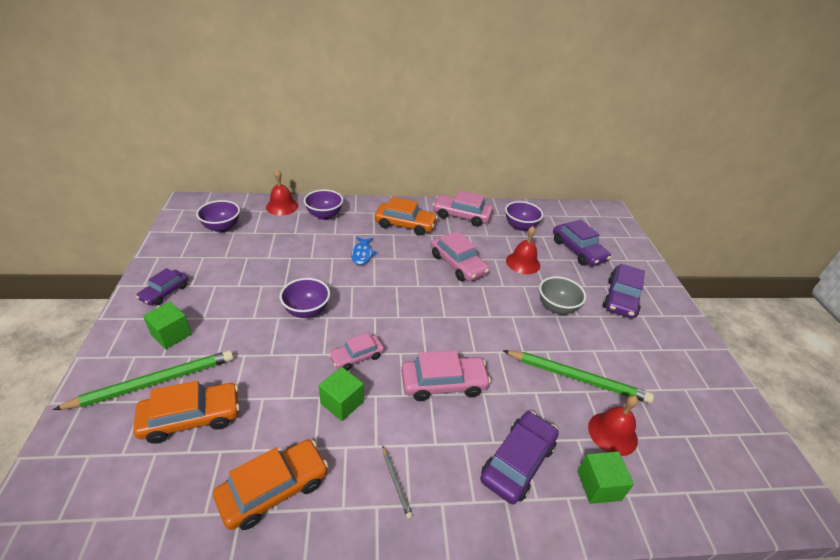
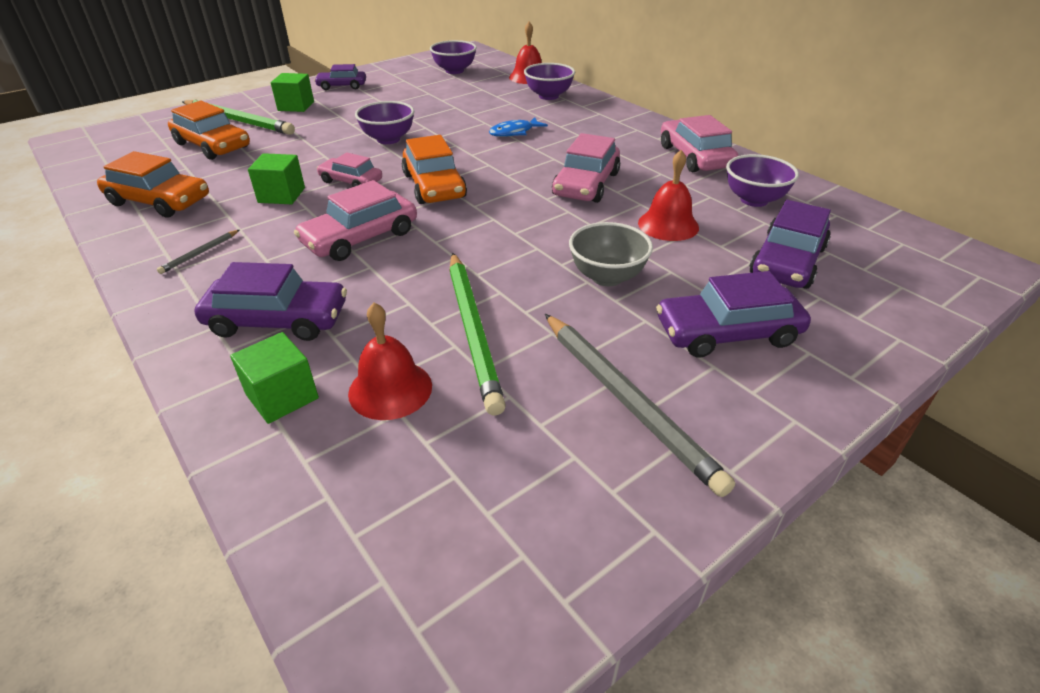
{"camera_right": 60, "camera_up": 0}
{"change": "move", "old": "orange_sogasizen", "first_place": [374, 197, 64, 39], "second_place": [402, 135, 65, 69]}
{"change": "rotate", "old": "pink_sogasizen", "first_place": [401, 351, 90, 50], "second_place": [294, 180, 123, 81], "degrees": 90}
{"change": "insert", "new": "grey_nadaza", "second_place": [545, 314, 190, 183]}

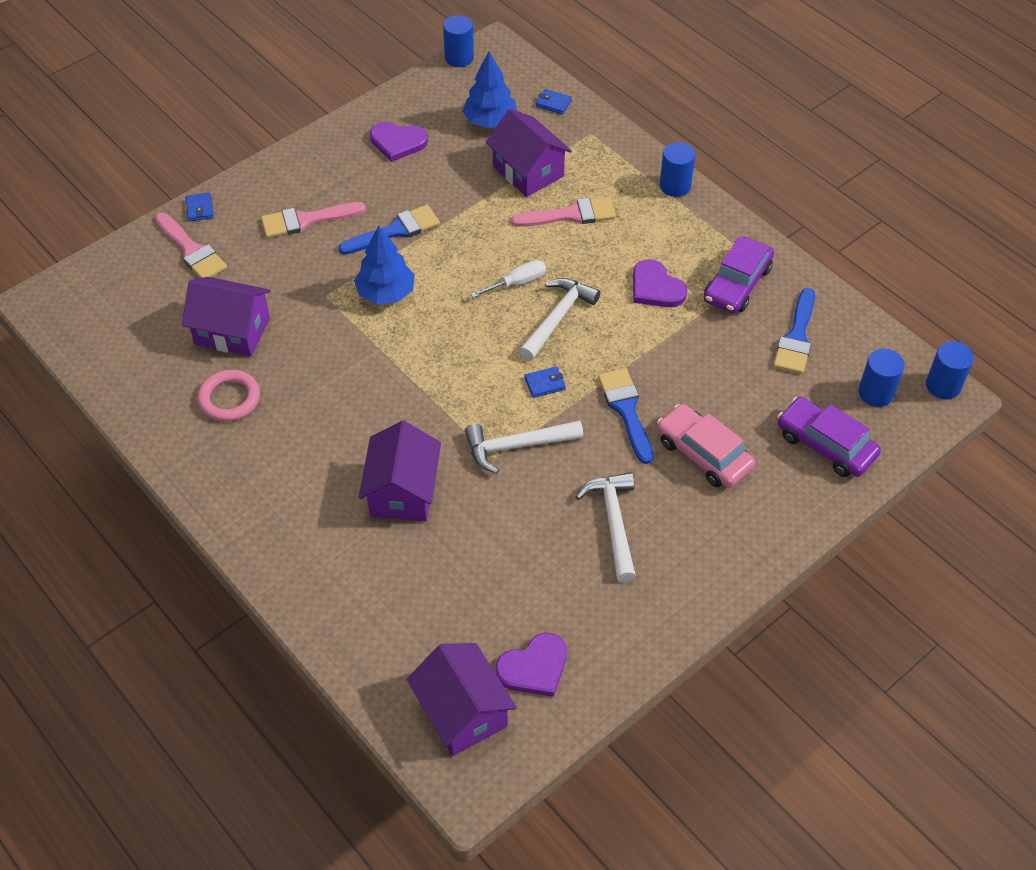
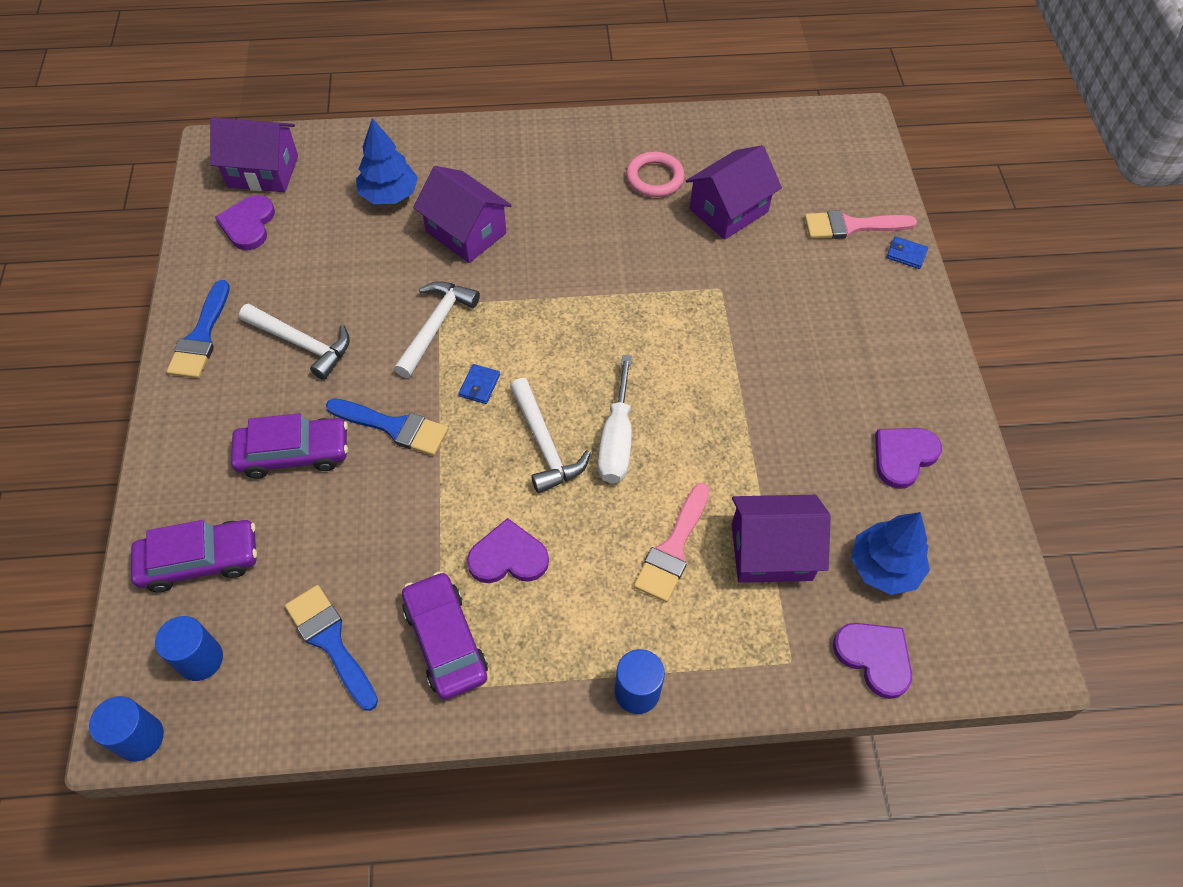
{"camera_right": 125, "camera_up": 5}
{"change": "delete", "old": "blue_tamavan", "first_place": [443, 15, 31, 52]}
{"change": "replace", "old": "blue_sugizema", "new": "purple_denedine", "first_place": [536, 89, 36, 25], "second_place": [833, 623, 79, 76]}
{"change": "delete", "old": "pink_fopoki", "first_place": [261, 202, 105, 36]}
{"change": "move", "old": "blue_fopoki", "first_place": [338, 205, 102, 50], "second_place": [167, 280, 63, 98]}
{"change": "move", "old": "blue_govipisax", "first_place": [354, 225, 61, 79], "second_place": [356, 118, 62, 86]}
{"change": "resize", "old": "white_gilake", "first_place": [471, 260, 75, 38], "second_place": [598, 355, 34, 128], "factor": 1.51}
{"change": "recolor", "old": "pink_sogasizen", "new": "purple_sogasizen", "first_place": [657, 404, 98, 84], "second_place": [231, 413, 117, 66]}

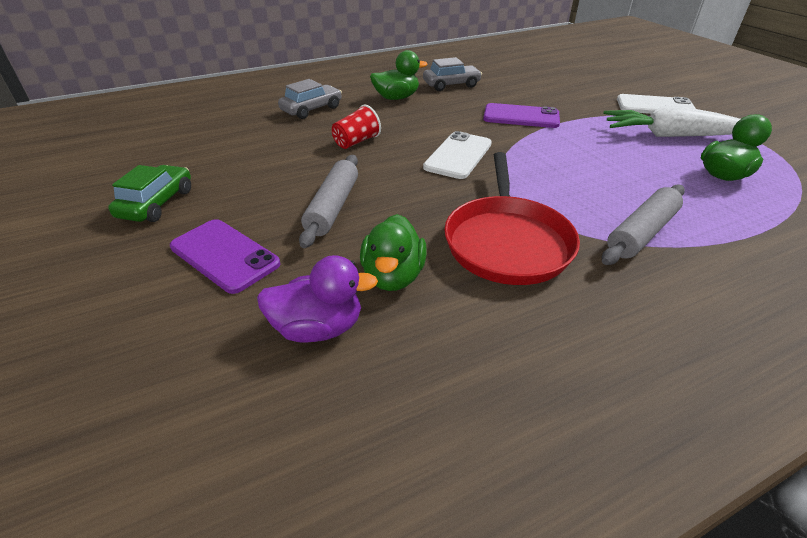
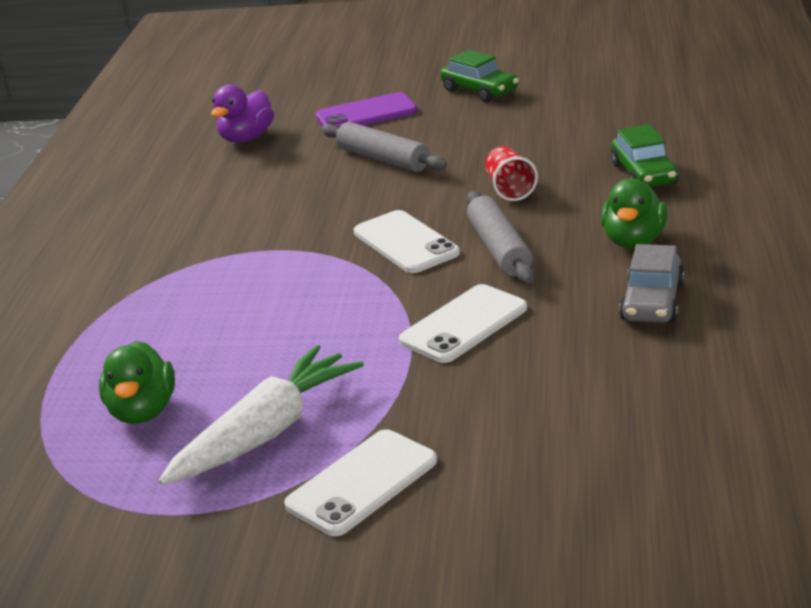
{"camera_right": 125, "camera_up": -10}
{"change": "recolor", "old": "grey_sogasizen", "new": "green_sogasizen", "first_place": [278, 79, 64, 40], "second_place": [611, 124, 68, 63]}
{"change": "recolor", "old": "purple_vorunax", "new": "white_vorunax", "first_place": [483, 103, 77, 25], "second_place": [399, 284, 128, 79]}
{"change": "delete", "old": "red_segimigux", "first_place": [444, 152, 136, 133]}
{"change": "move", "old": "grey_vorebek", "first_place": [602, 184, 83, 81], "second_place": [467, 191, 67, 93]}
{"change": "delete", "old": "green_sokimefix", "first_place": [360, 214, 67, 77]}

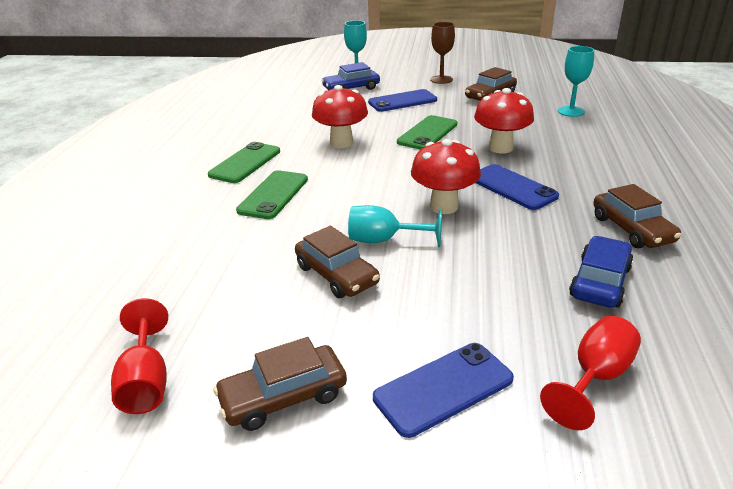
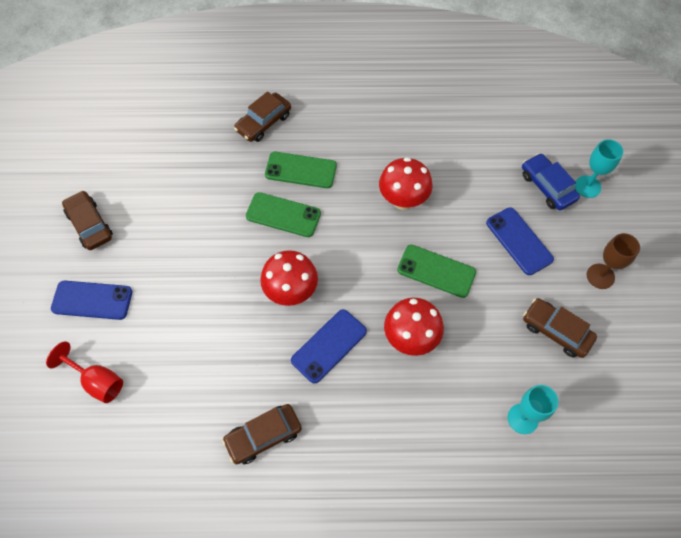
{"camera_right": 80, "camera_up": 30}
{"change": "move", "old": "green_vorunax", "first_place": [208, 142, 72, 41], "second_place": [246, 192, 75, 45]}
{"change": "delete", "old": "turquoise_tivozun", "first_place": [348, 205, 94, 42]}
{"change": "move", "old": "brown_sogasizen", "first_place": [295, 226, 85, 72], "second_place": [234, 91, 57, 51]}
{"change": "delete", "old": "blue_sogasizen", "first_place": [569, 236, 65, 72]}
{"change": "delete", "old": "red_tivozun", "first_place": [111, 298, 57, 116]}
{"change": "rotate", "old": "blue_vorunax", "first_place": [373, 343, 141, 95], "second_place": [51, 281, 81, 39], "degrees": -45}

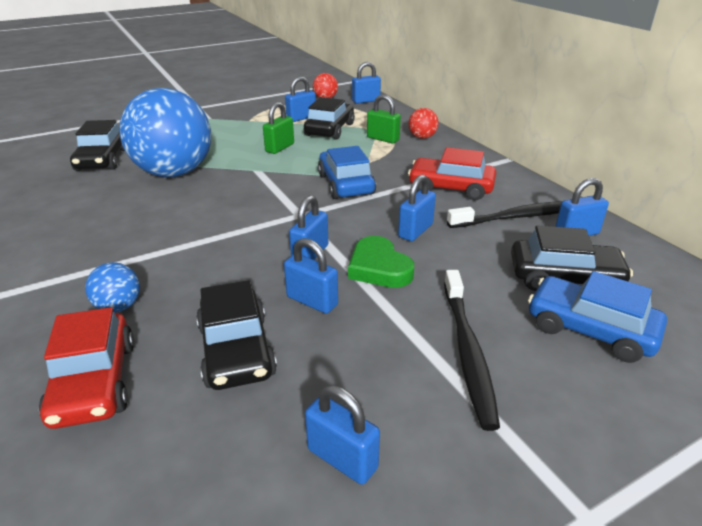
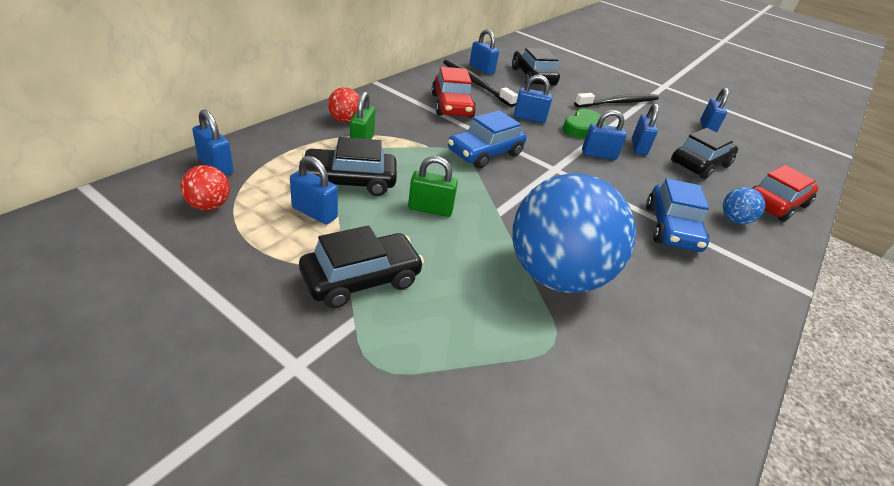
{"camera_right": -120, "camera_up": 5}
{"change": "move", "old": "black_sogasizen", "first_place": [70, 120, 55, 51], "second_place": [299, 225, 125, 83]}
{"change": "move", "old": "blue_sogasizen", "first_place": [528, 271, 139, 92], "second_place": [646, 178, 63, 74]}

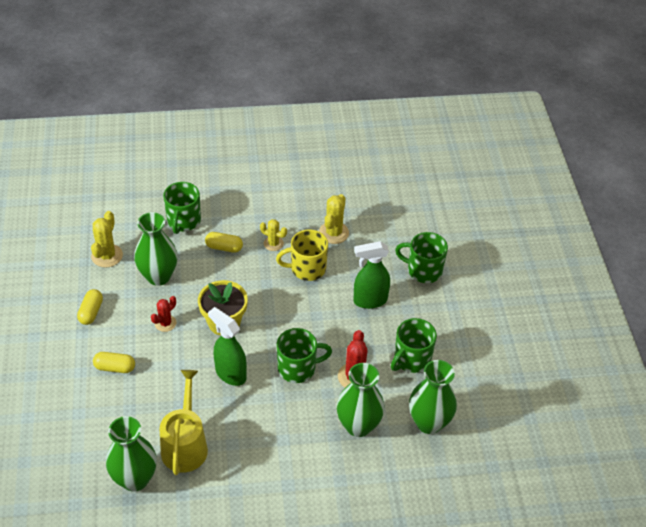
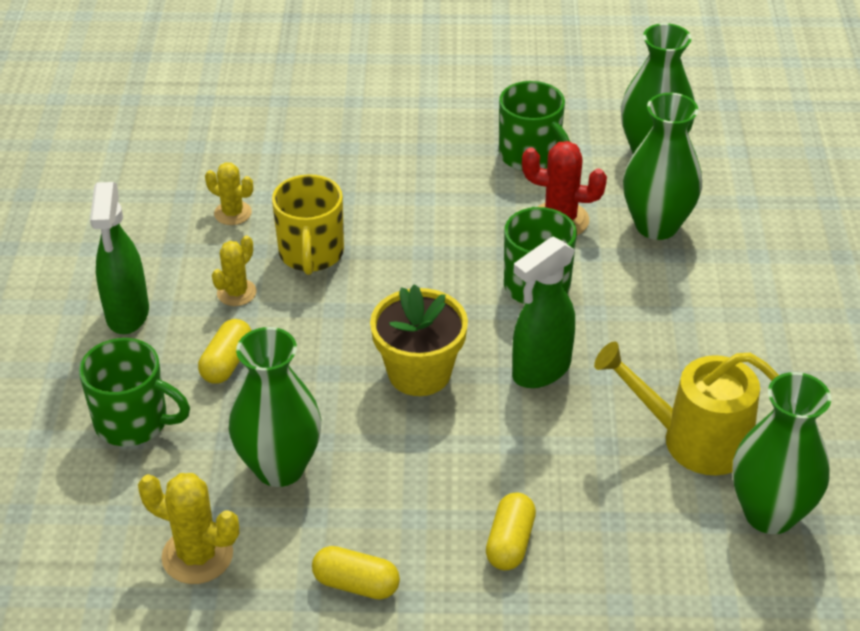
{"camera_right": -80, "camera_up": -5}
{"change": "resize", "old": "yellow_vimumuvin", "first_place": [319, 194, 30, 50], "second_place": [205, 162, 48, 63], "factor": 0.66}
{"change": "delete", "old": "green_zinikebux", "first_place": [395, 232, 53, 51]}
{"change": "move", "old": "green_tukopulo", "first_place": [354, 241, 36, 68], "second_place": [90, 182, 59, 152]}
{"change": "delete", "old": "red_vimumuvin", "first_place": [151, 296, 25, 36]}

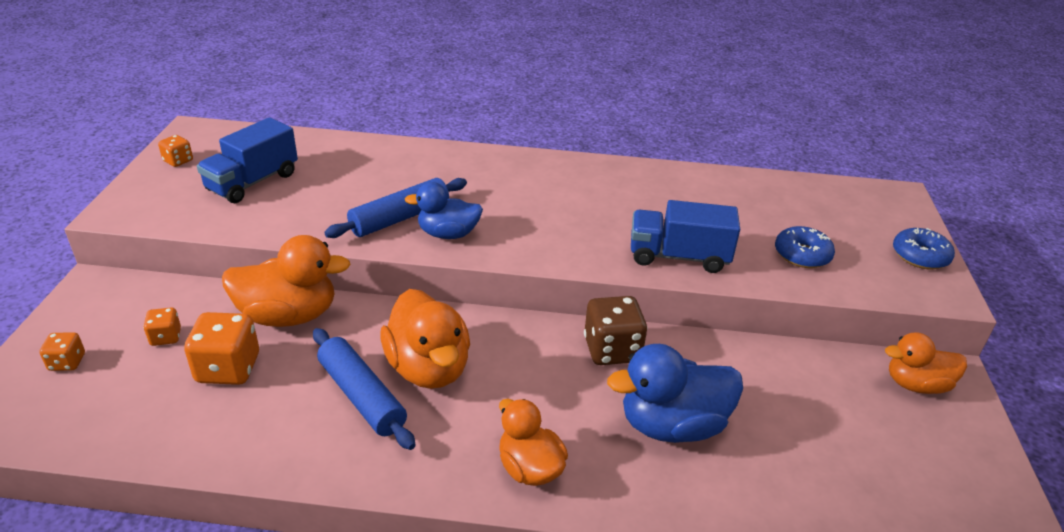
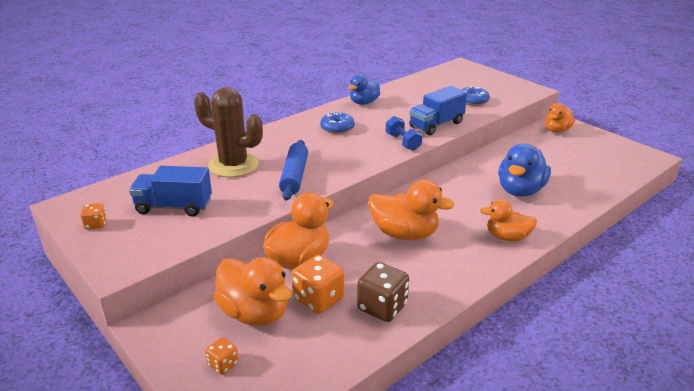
{"camera_right": -45, "camera_up": -5}
{"change": "rotate", "old": "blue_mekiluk", "first_place": [197, 117, 101, 86], "second_place": [129, 166, 83, 51], "degrees": 105}
{"change": "move", "old": "blue_sokimefix", "first_place": [405, 182, 78, 57], "second_place": [348, 74, 32, 31]}
{"change": "move", "old": "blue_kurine", "first_place": [893, 228, 62, 41], "second_place": [320, 112, 35, 22]}
{"change": "move", "old": "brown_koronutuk", "first_place": [584, 296, 63, 69], "second_place": [357, 262, 52, 60]}
{"change": "replace", "old": "orange_koronutuk", "new": "orange_sokimefix", "first_place": [143, 308, 38, 38], "second_place": [214, 257, 78, 69]}
{"change": "delete", "old": "blue_vorebek", "first_place": [313, 328, 103, 122]}
{"change": "insert", "new": "brown_vimumuvin", "second_place": [194, 87, 69, 90]}
{"change": "insert", "new": "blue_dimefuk", "second_place": [386, 116, 36, 35]}

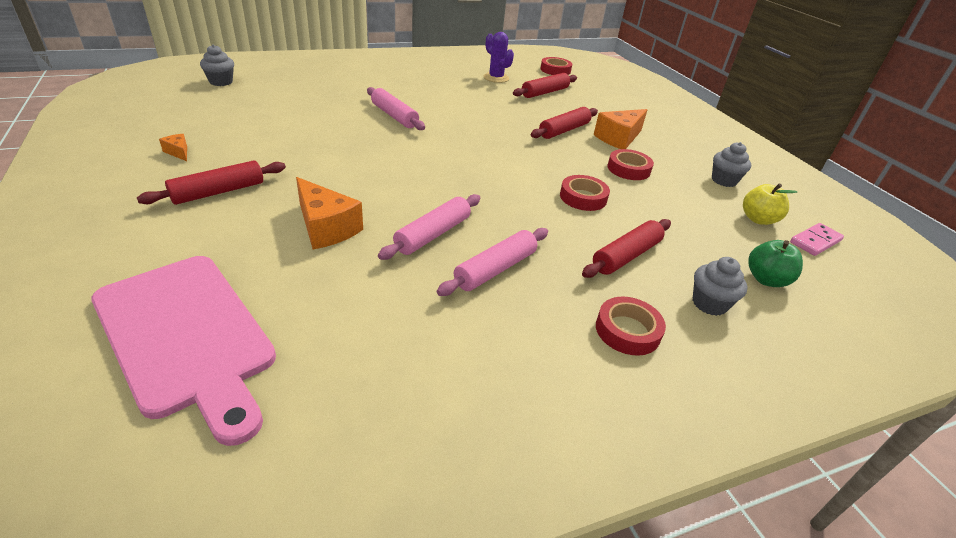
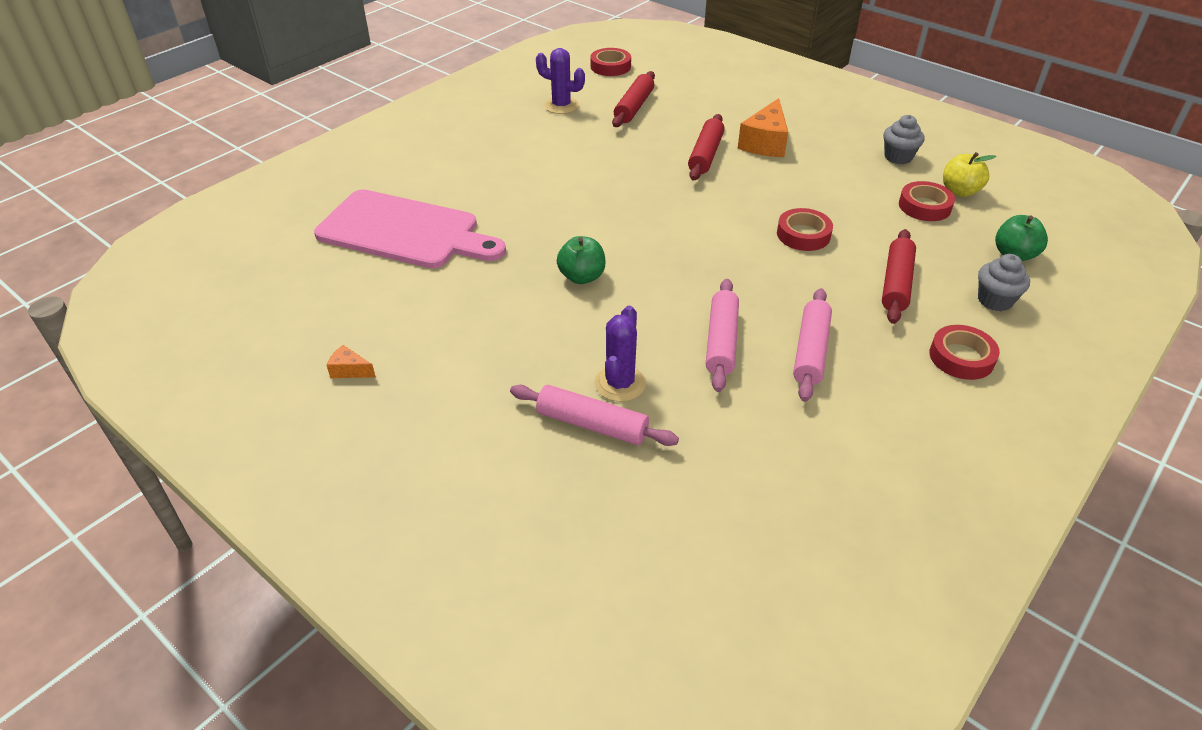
{"camera_right": -25, "camera_up": 5}
{"change": "delete", "old": "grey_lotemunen", "first_place": [200, 44, 34, 42]}
{"change": "move", "old": "pink_vorebek", "first_place": [367, 87, 58, 43], "second_place": [510, 385, 169, 61]}
{"change": "move", "old": "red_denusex", "first_place": [607, 149, 47, 31], "second_place": [899, 181, 56, 40]}
{"change": "delete", "old": "red_vorebek", "first_place": [137, 160, 149, 45]}
{"change": "replace", "old": "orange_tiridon", "new": "purple_vimumuvin", "first_place": [296, 177, 67, 72], "second_place": [594, 306, 52, 96]}
{"change": "delete", "old": "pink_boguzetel", "first_place": [790, 223, 54, 33]}
{"change": "move", "old": "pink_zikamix", "first_place": [91, 256, 185, 190], "second_place": [314, 189, 192, 79]}
{"change": "insert", "new": "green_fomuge", "second_place": [557, 236, 49, 48]}

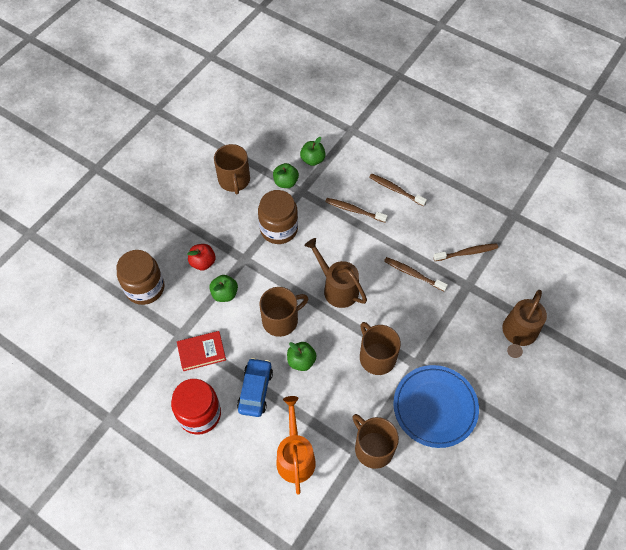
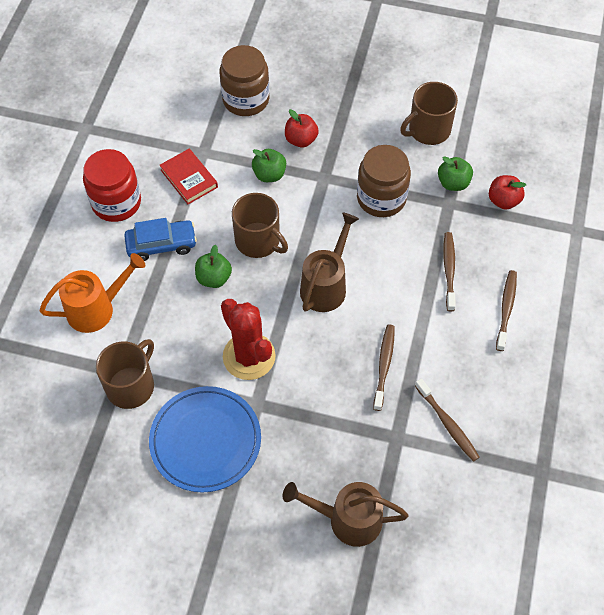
{"camera_right": 70, "camera_up": 0}
{"change": "recolor", "old": "green_fomuge", "new": "red_fomuge", "first_place": [300, 137, 26, 29], "second_place": [489, 175, 37, 35]}
{"change": "replace", "old": "brown_zinikebux", "new": "red_vimumuvin", "first_place": [360, 322, 41, 53], "second_place": [221, 299, 55, 81]}

